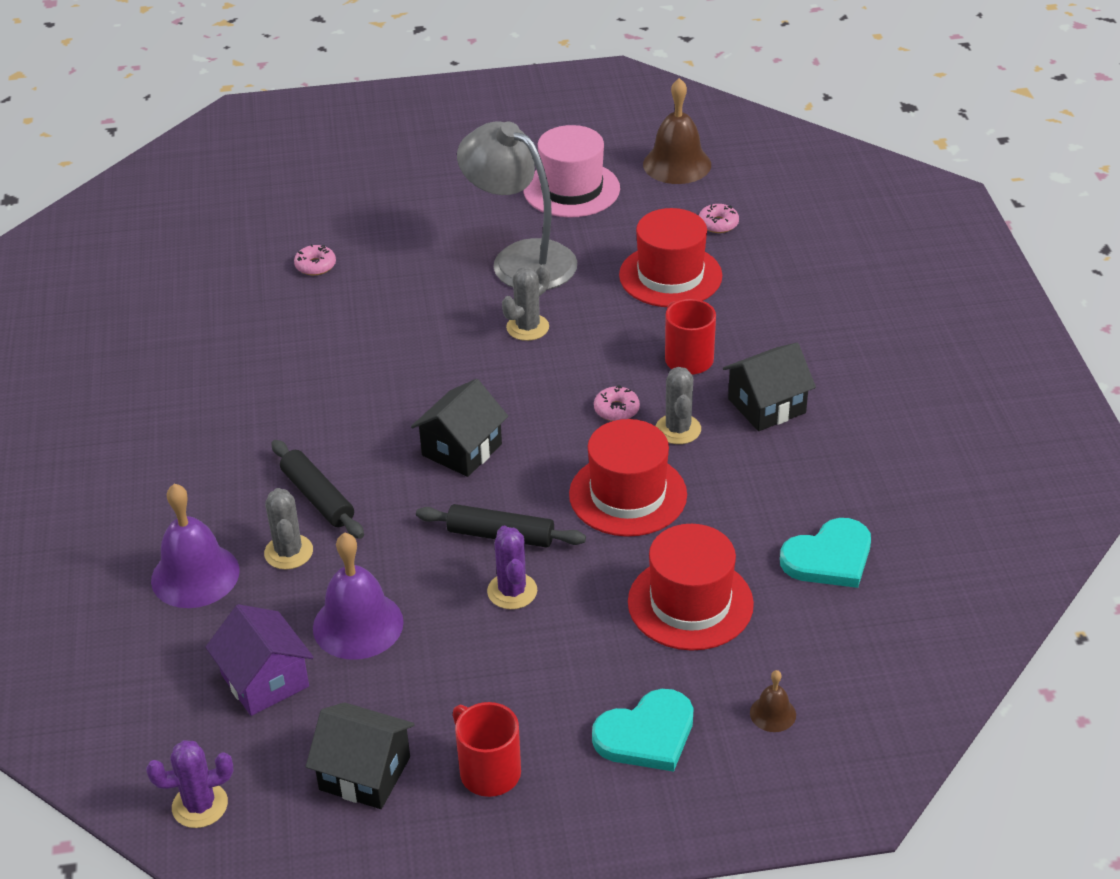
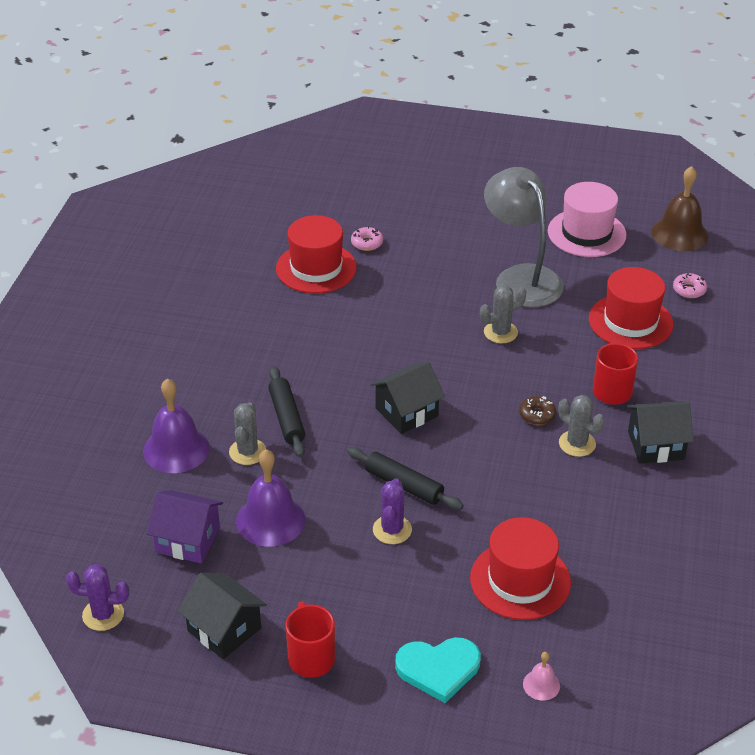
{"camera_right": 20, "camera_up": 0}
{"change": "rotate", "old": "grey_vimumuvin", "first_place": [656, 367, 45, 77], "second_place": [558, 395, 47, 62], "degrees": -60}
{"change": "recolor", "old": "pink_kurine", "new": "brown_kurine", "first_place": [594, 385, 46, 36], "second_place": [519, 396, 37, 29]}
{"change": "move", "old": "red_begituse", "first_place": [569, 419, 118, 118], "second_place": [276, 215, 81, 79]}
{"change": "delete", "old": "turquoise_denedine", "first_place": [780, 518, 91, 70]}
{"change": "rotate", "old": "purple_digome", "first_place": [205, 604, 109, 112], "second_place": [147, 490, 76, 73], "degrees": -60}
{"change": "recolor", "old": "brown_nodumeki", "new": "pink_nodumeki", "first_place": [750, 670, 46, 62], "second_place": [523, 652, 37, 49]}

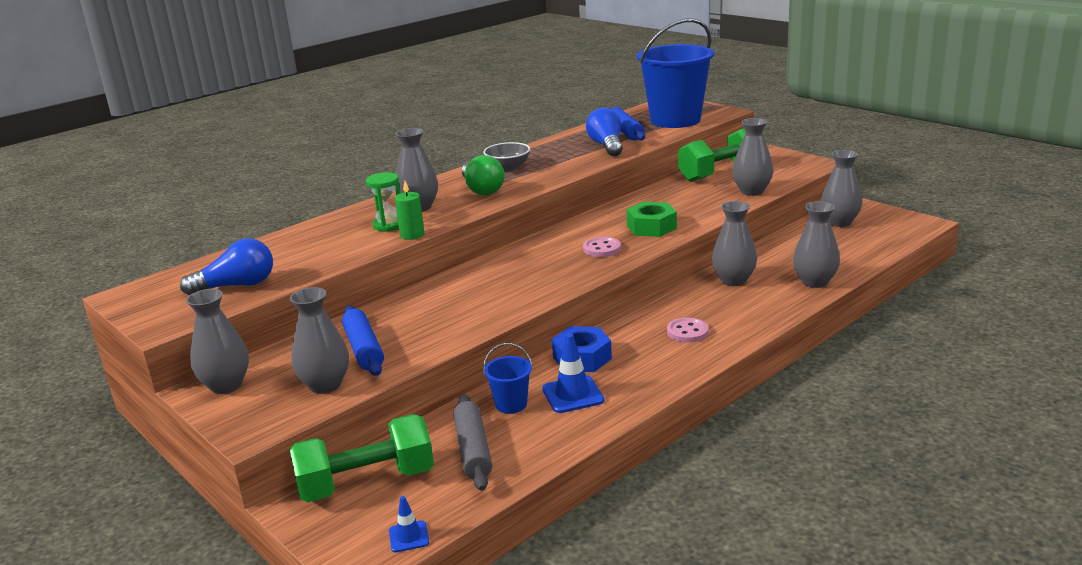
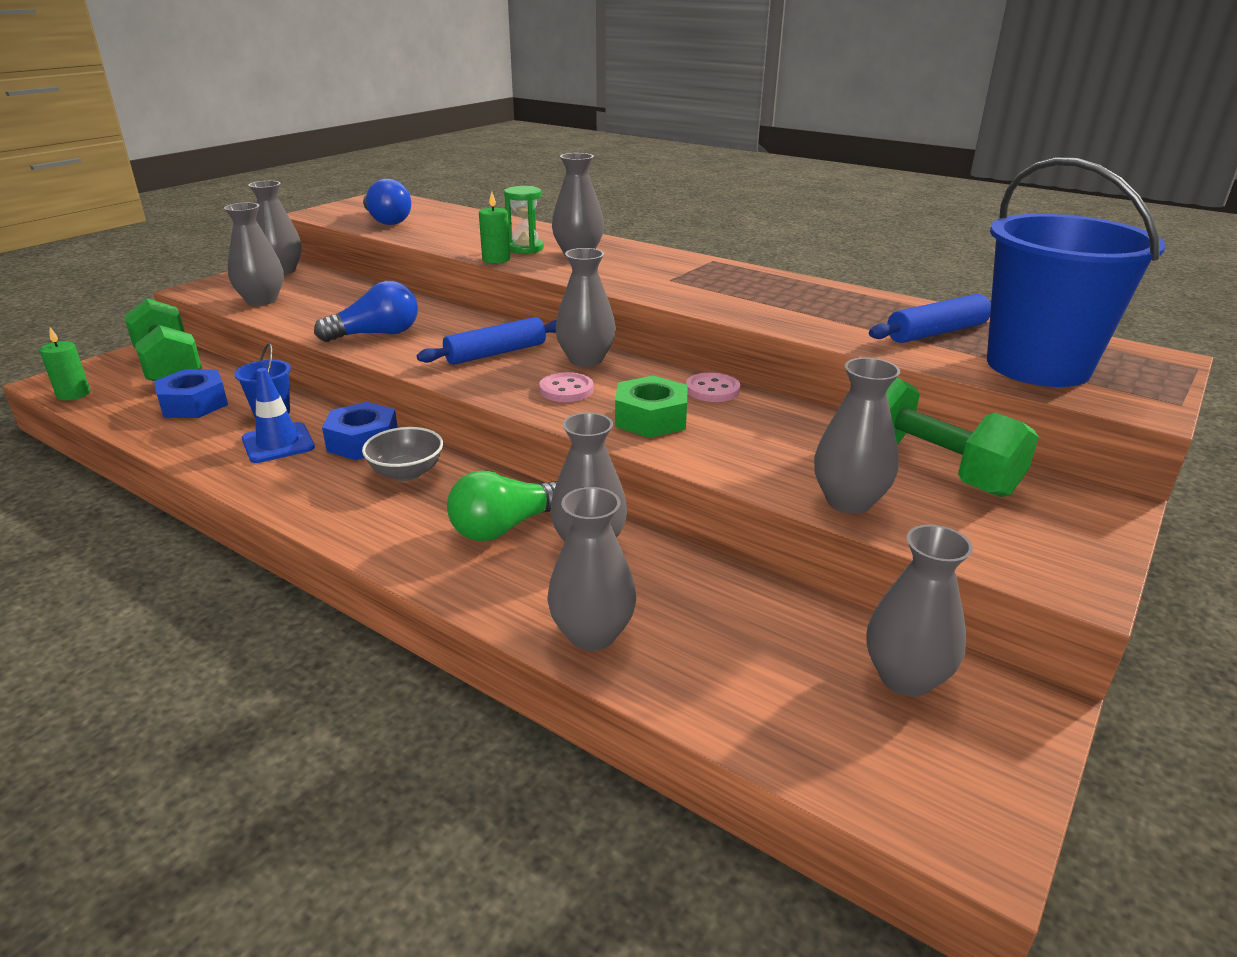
{"camera_right": 75, "camera_up": 5}
{"change": "move", "old": "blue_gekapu", "first_place": [586, 108, 37, 48], "second_place": [314, 281, 104, 61]}
{"change": "move", "old": "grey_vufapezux", "first_place": [483, 142, 47, 29], "second_place": [362, 427, 81, 54]}
{"change": "move", "old": "green_gekapu", "first_place": [462, 155, 42, 40], "second_place": [447, 470, 110, 71]}
{"change": "move", "old": "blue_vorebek", "first_place": [342, 306, 42, 70], "second_place": [417, 317, 139, 48]}
{"change": "move", "old": "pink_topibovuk", "first_place": [667, 317, 42, 26], "second_place": [686, 372, 54, 30]}
{"change": "replace", "old": "grey_vorebek", "new": "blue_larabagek", "first_place": [453, 394, 39, 97], "second_place": [154, 369, 74, 49]}
{"change": "replace", "old": "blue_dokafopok", "new": "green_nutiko", "first_place": [389, 496, 40, 56], "second_place": [40, 327, 50, 74]}
{"change": "insert", "new": "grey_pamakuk", "second_place": [555, 248, 61, 119]}

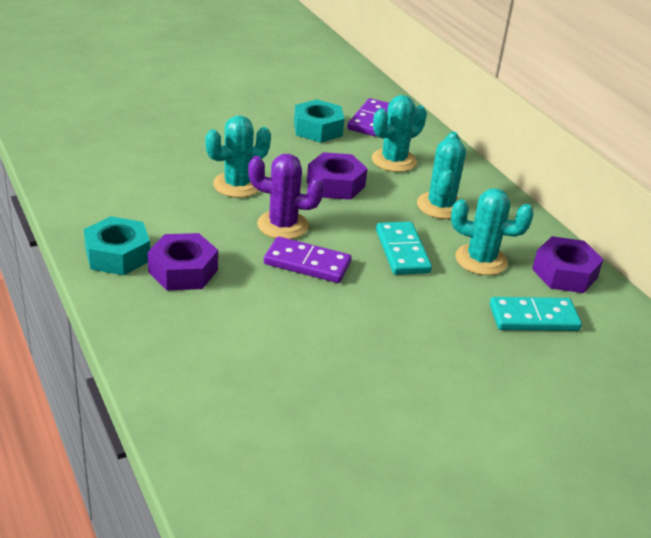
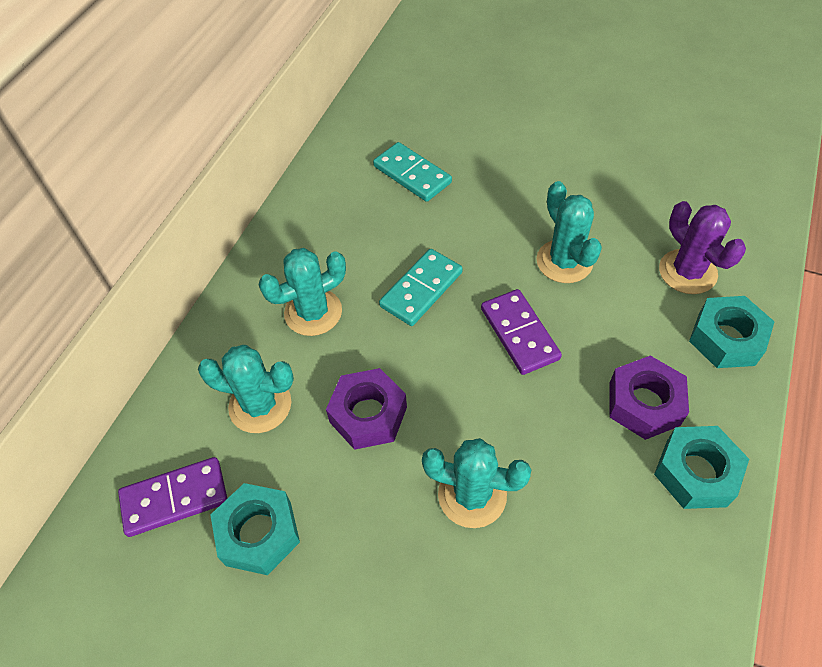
{"camera_right": -125, "camera_up": 20}
{"change": "move", "old": "purple_vimumuvin", "first_place": [248, 154, 76, 85], "second_place": [659, 201, 87, 93]}
{"change": "move", "old": "turquoise_vimumuvin", "first_place": [451, 188, 83, 87], "second_place": [536, 181, 66, 102]}
{"change": "delete", "old": "purple_larabagek", "first_place": [532, 236, 72, 57]}
{"change": "insert", "new": "turquoise_larabagek", "second_place": [689, 296, 86, 72]}

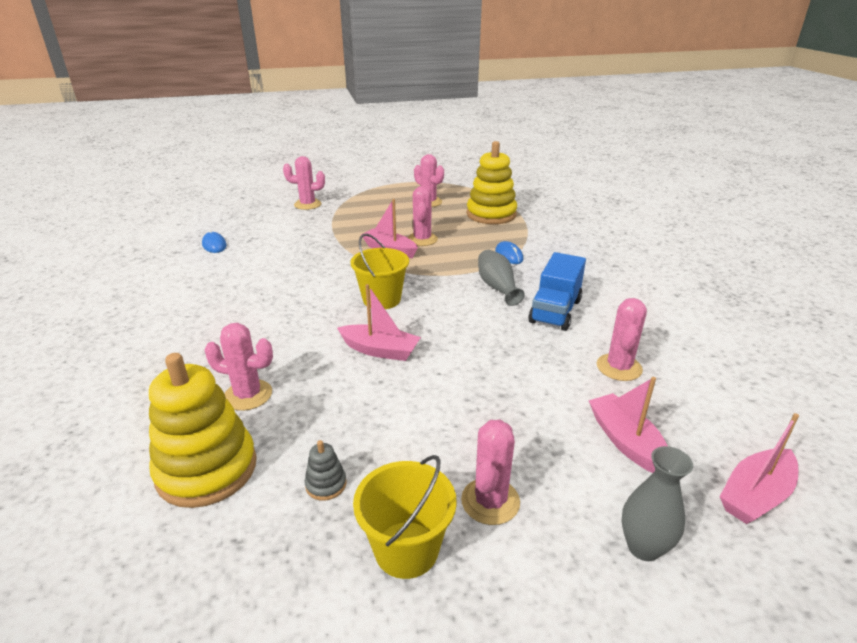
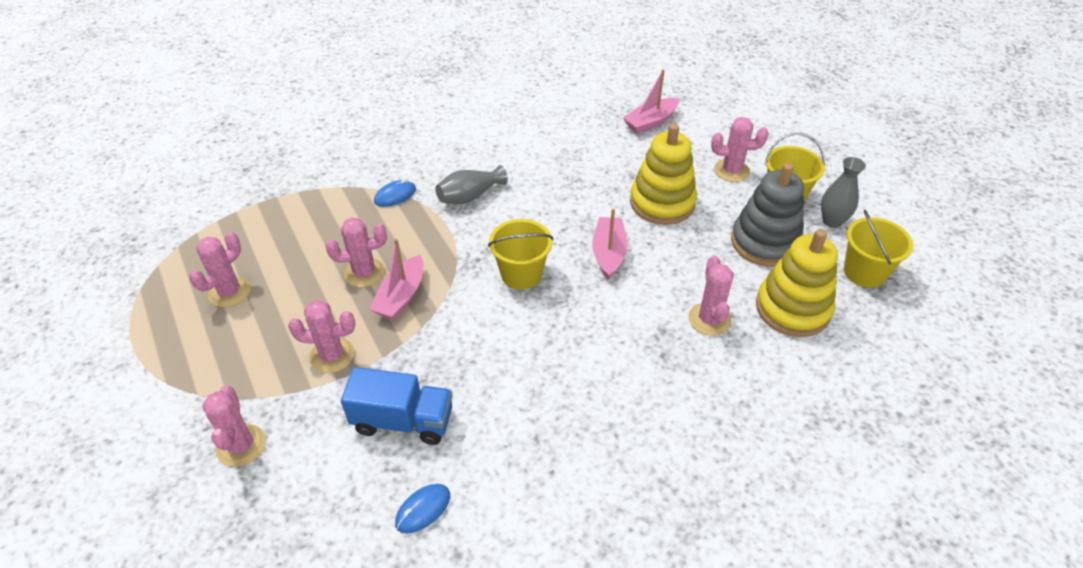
{"camera_right": -105, "camera_up": 15}
{"change": "move", "old": "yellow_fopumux", "first_place": [467, 141, 50, 83], "second_place": [630, 124, 67, 101]}
{"change": "move", "old": "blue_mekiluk", "first_place": [528, 252, 58, 79], "second_place": [341, 367, 112, 78]}
{"change": "move", "old": "pink_vimumuvin", "first_place": [597, 298, 50, 83], "second_place": [288, 300, 67, 73]}
{"change": "delete", "old": "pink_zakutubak", "first_place": [720, 413, 79, 111]}
{"change": "resize", "old": "grey_fopumux", "first_place": [304, 440, 43, 61], "second_place": [731, 163, 73, 104], "factor": 2.45}
{"change": "move", "old": "grey_pamakuk", "first_place": [621, 446, 72, 115], "second_place": [821, 157, 45, 71]}
{"change": "insert", "new": "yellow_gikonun", "second_place": [844, 210, 69, 78]}

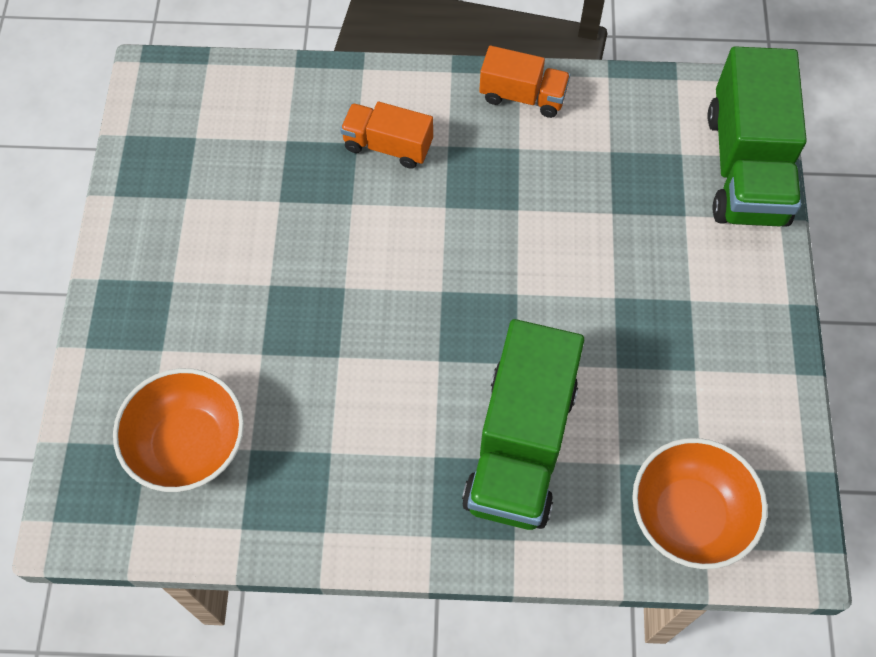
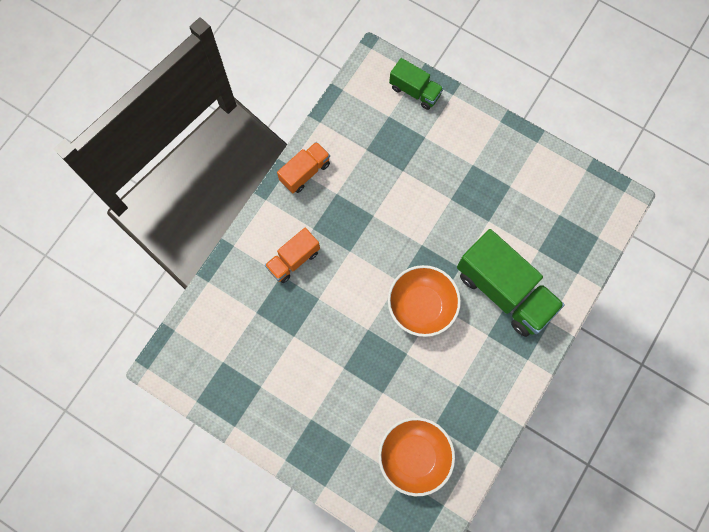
{"camera_right": -60, "camera_up": 10}
{"change": "resize", "old": "green_mekiluk", "first_place": [707, 47, 100, 180], "second_place": [389, 58, 55, 52], "factor": 0.54}
{"change": "move", "old": "orange_vufapezux", "first_place": [632, 438, 136, 131], "second_place": [388, 265, 73, 72]}

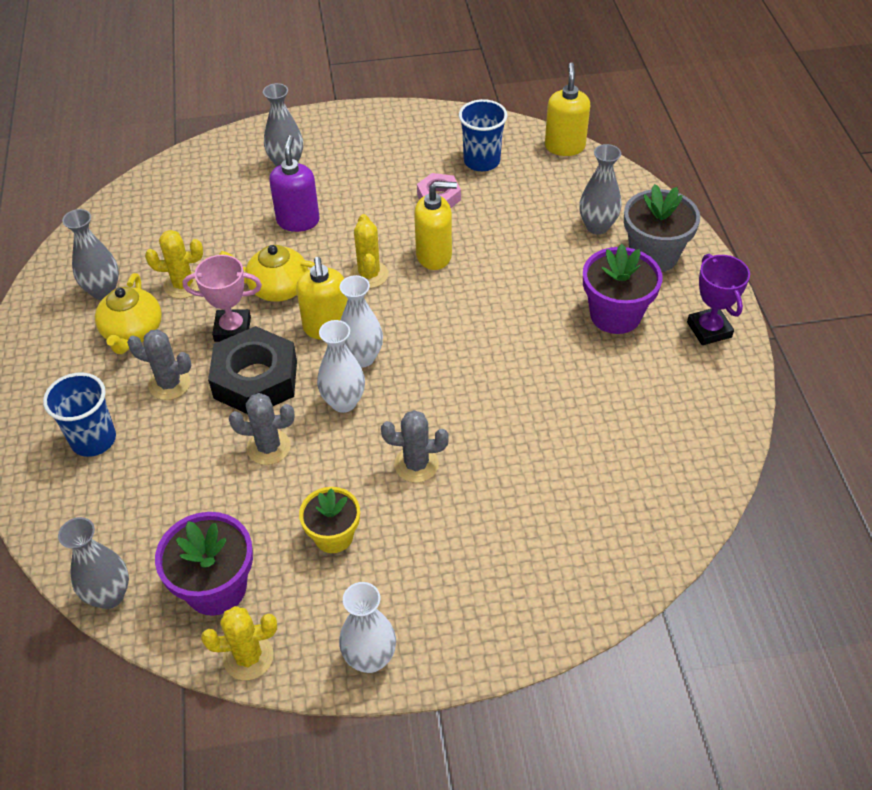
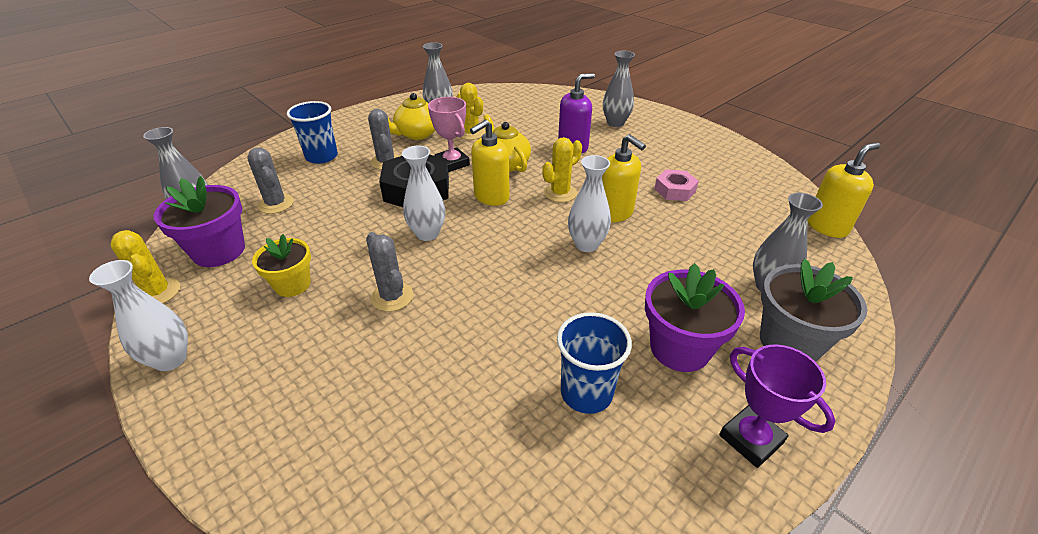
{"camera_right": 55, "camera_up": -10}
{"change": "move", "old": "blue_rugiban", "first_place": [459, 99, 48, 72], "second_place": [557, 312, 75, 102]}
{"change": "rotate", "old": "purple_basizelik", "first_place": [687, 254, 63, 91], "second_place": [719, 344, 116, 124], "degrees": -75}
{"change": "move", "old": "white_pamakuk", "first_place": [340, 275, 43, 93], "second_place": [568, 155, 43, 97]}
{"change": "move", "old": "grey_vimumuvin", "first_place": [229, 393, 65, 72], "second_place": [247, 147, 47, 67]}

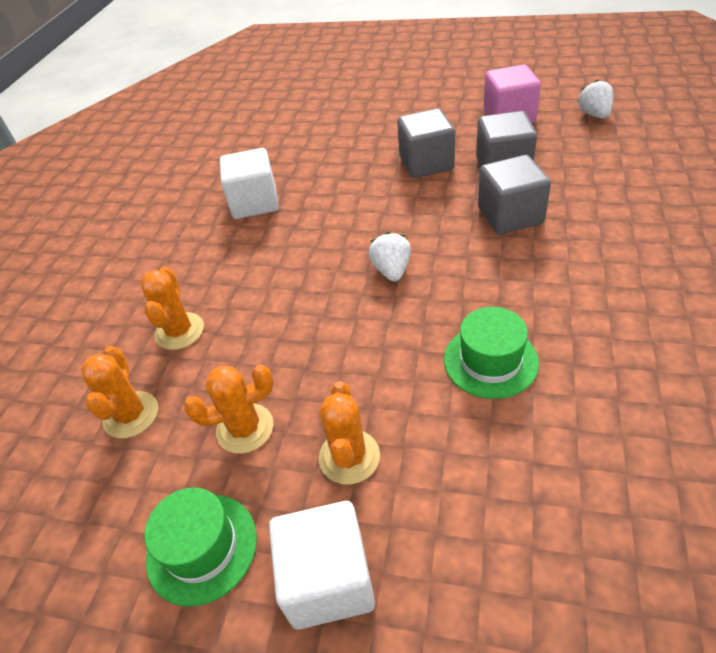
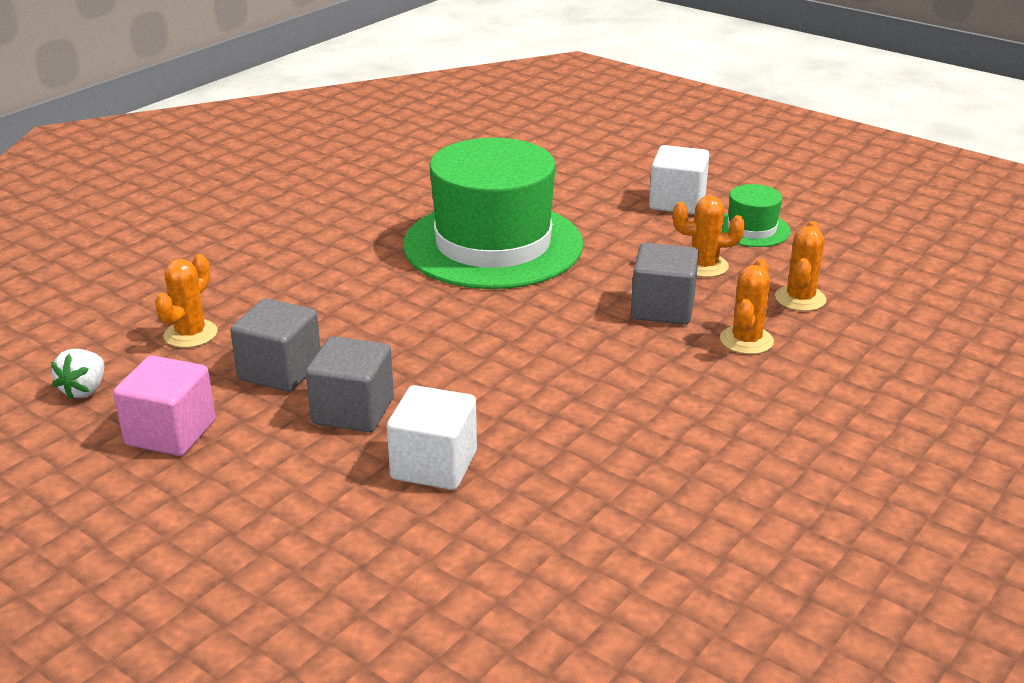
{"camera_right": -160, "camera_up": -15}
{"change": "move", "old": "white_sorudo", "first_place": [220, 148, 59, 71], "second_place": [387, 385, 90, 105]}
{"change": "move", "old": "grey_sorudo", "first_place": [478, 155, 73, 79], "second_place": [631, 243, 68, 82]}
{"change": "delete", "old": "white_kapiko", "first_place": [368, 232, 43, 50]}
{"change": "resize", "old": "green_begituse", "first_place": [444, 307, 95, 92], "second_place": [403, 138, 180, 151], "factor": 2.31}
{"change": "move", "old": "orange_vimumuvin", "first_place": [318, 381, 62, 104], "second_place": [155, 254, 63, 94]}

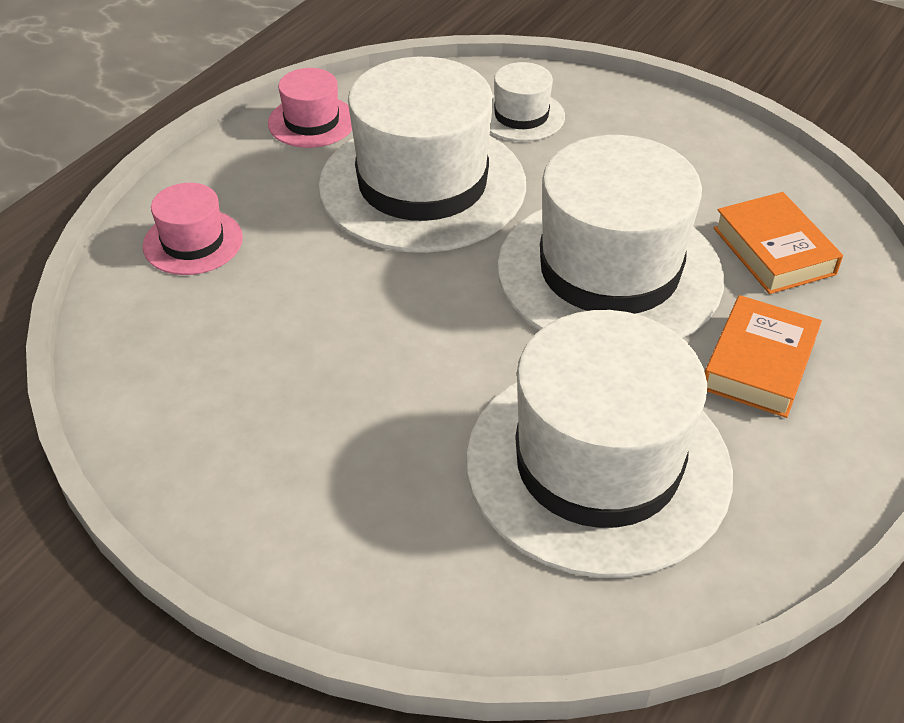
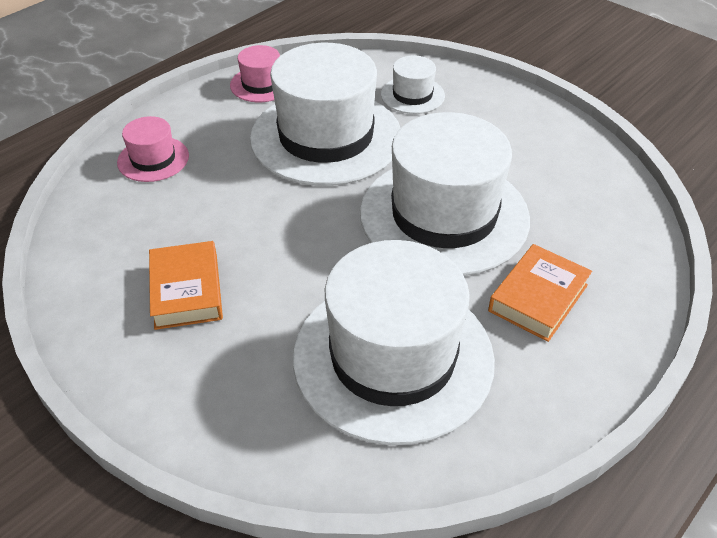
{"camera_right": 10, "camera_up": 0}
{"change": "move", "old": "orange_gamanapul", "first_place": [714, 192, 129, 102], "second_place": [149, 241, 74, 89]}

